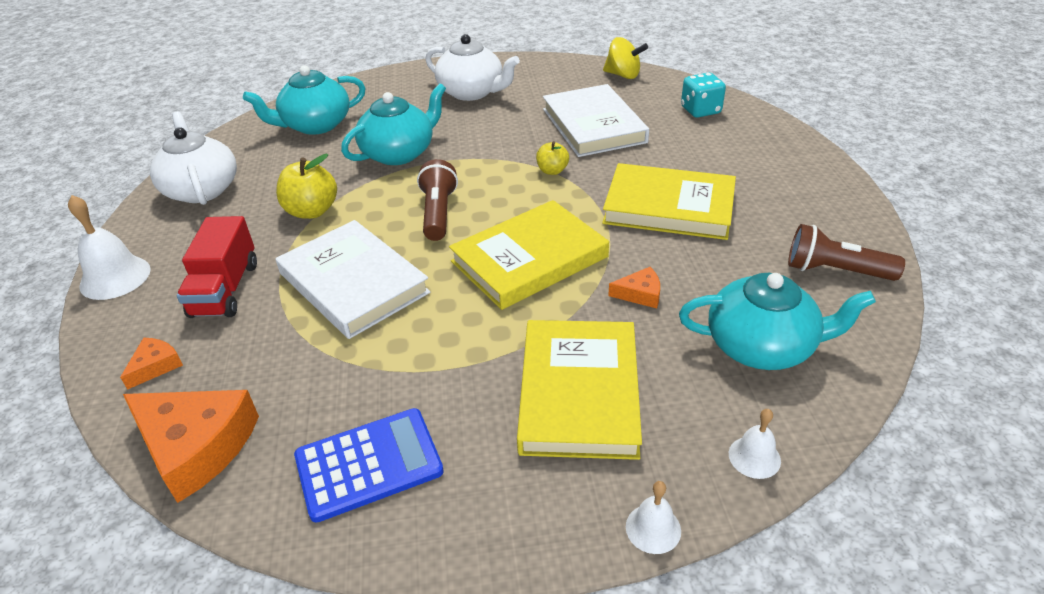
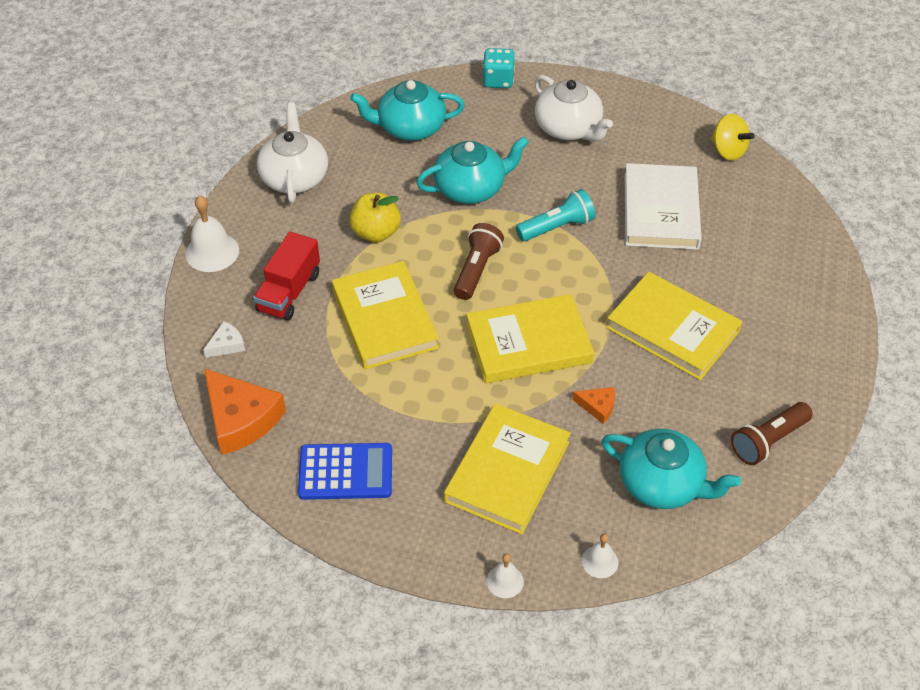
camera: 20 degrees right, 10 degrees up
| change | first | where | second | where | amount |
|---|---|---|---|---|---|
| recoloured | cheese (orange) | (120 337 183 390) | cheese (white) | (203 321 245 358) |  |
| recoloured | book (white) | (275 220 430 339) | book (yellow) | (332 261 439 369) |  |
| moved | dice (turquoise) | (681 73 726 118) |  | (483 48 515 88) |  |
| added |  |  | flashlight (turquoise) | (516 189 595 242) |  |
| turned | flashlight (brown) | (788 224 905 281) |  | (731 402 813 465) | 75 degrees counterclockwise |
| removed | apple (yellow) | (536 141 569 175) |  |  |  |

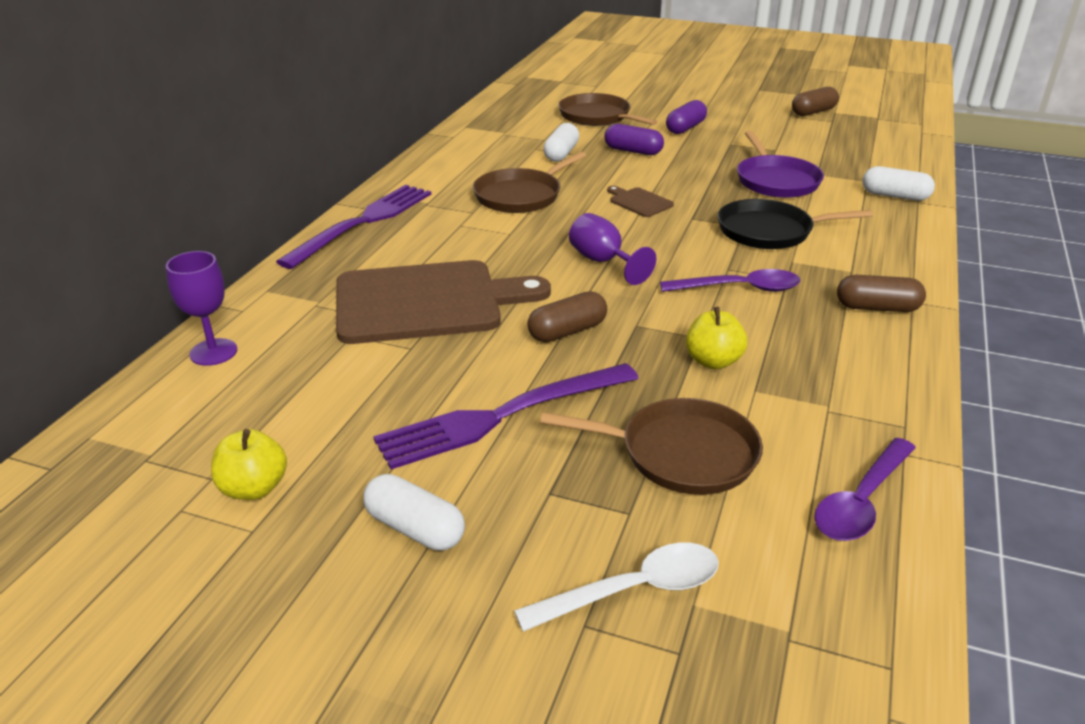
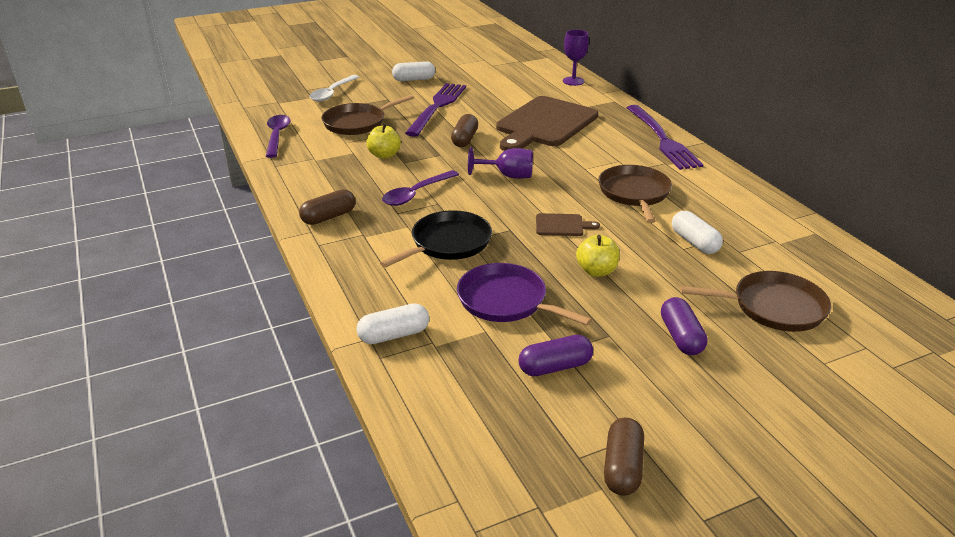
camera: 135 degrees right, 0 degrees up
| change | first | where | second | where | amount |
|---|---|---|---|---|---|
| moved | capsule (purple) | (604 124 664 155) |  | (519 335 593 376) |  |
| moved | apple (yellow) | (211 429 287 500) |  | (576 235 619 277) |  |

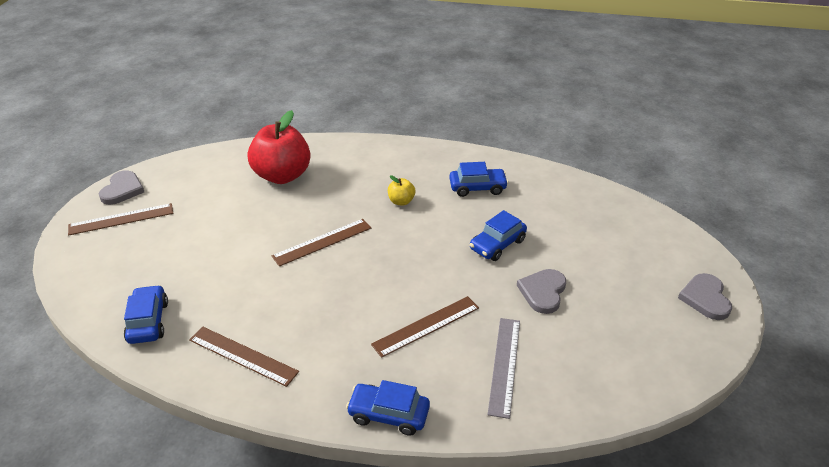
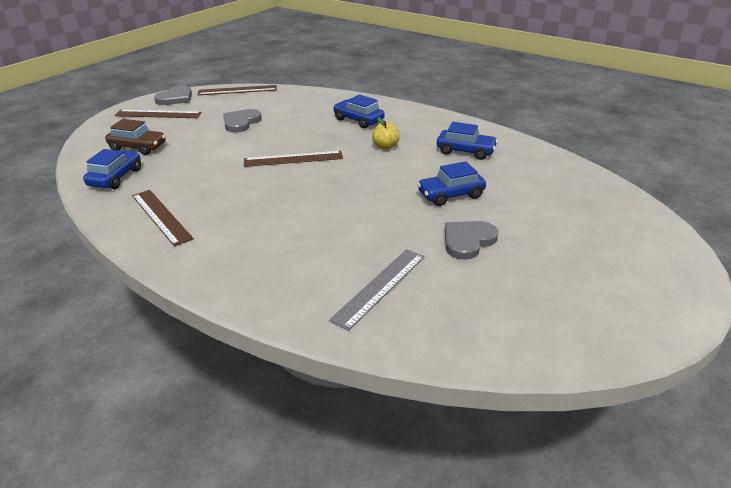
camera: 25 degrees right, 5 degrees down
| change | first | where | second | where | amount |
|---|---|---|---|---|---|
| added |  |  | car (brown) | (105 119 166 155) |  |
| moved | ruler (brown) | (371 296 479 358) |  | (198 85 277 95) |  |
| moved | heart (grey) | (678 273 732 320) |  | (223 109 262 133) |  |
| moved | car (blue) | (346 380 430 436) |  | (333 94 385 128) |  |
| removed | apple (red) | (248 110 311 184) |  |  |  |

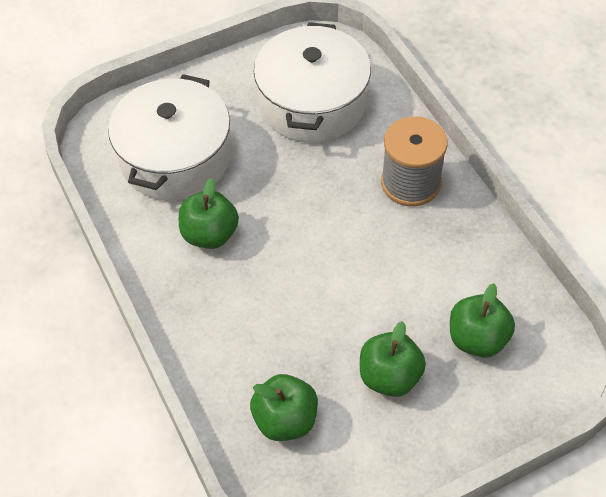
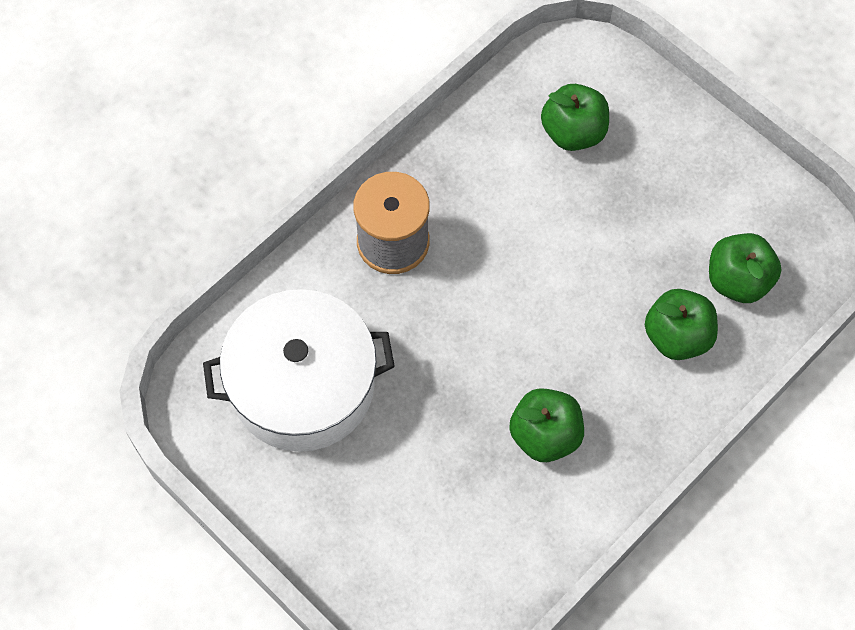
camera: 110 degrees left, 10 degrees up
| change | first | where | second | where | amount |
|---|---|---|---|---|---|
| moved | apple (green) | (360 321 426 397) |  | (645 289 718 360) |  |
| removed | pot (white) | (108 74 231 200) |  |  |  |

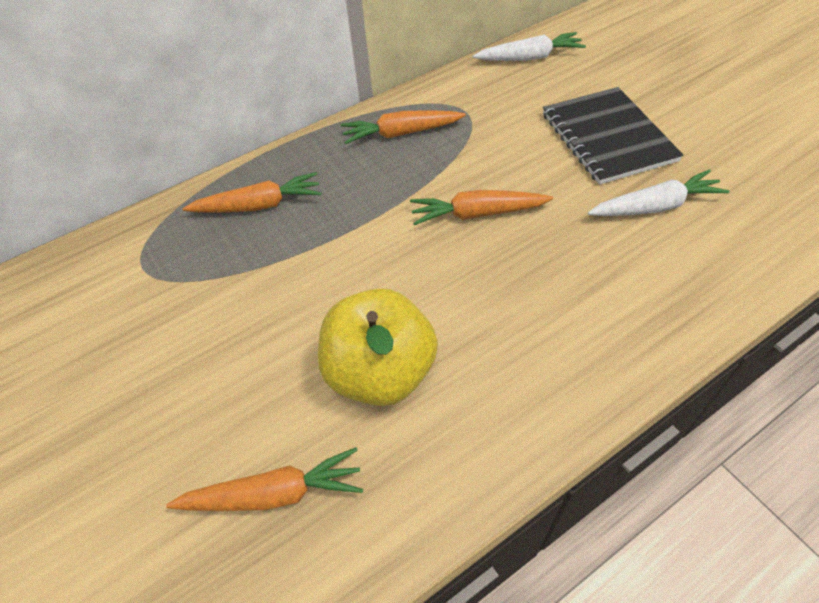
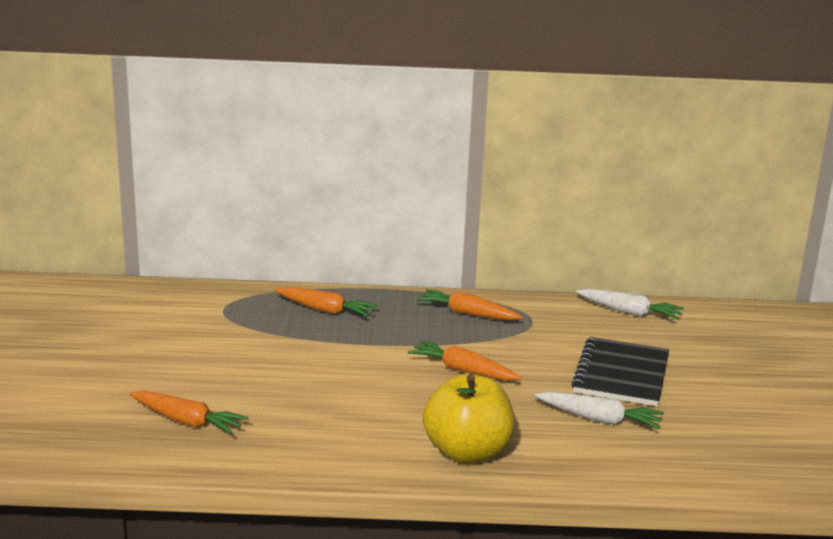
camera: 30 degrees right, 30 degrees down
| change | first | where | second | where | amount |
|---|---|---|---|---|---|
| moved | apple (yellow) | (318 288 438 406) |  | (423 374 514 464) |  |

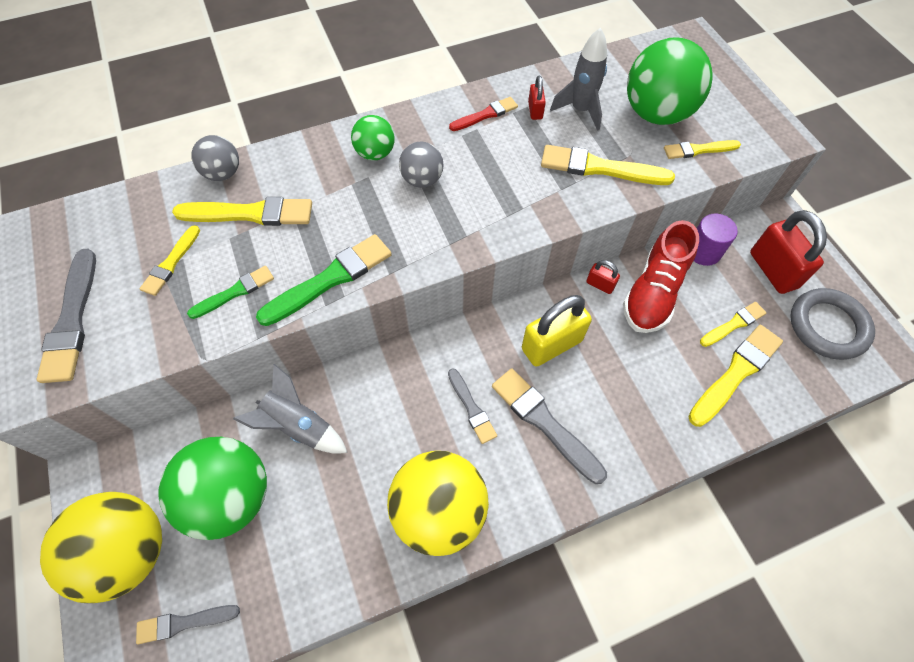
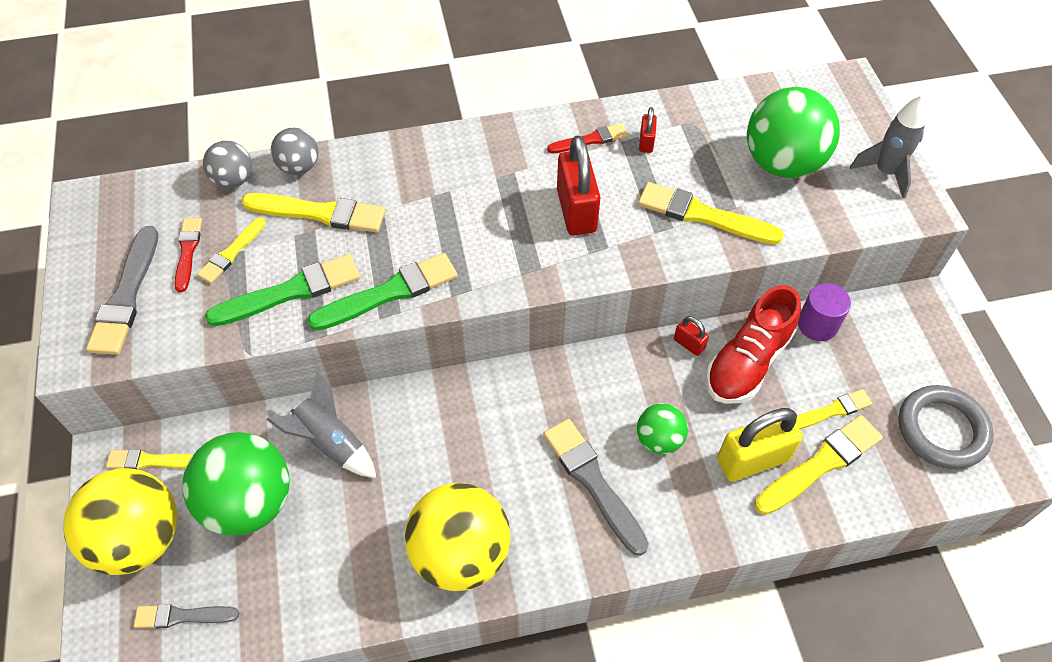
camera: 10 degrees right, 5 degrees down
| change | first | where | second | where | amount |
|---|---|---|---|---|---|
| moved | brush (yellow) | (664 140 741 159) |  | (106 449 193 470) |  |
| added |  |  | brush (red) | (174 218 202 292) |  |
| moved | ball (grey) | (399 142 443 188) |  | (203 141 252 188) |  |
| resized | brush (green) | (187 266 274 319) |  | (205 254 360 326) | x1.67 |
| moved | padlock (red) | (750 210 827 294) |  | (557 136 601 235) |  |
| moved | ball (green) | (351 115 395 160) |  | (637 403 688 454) |  |
| moved | padlock (yellow) | (522 295 592 367) |  | (717 408 803 482) |  |
| moved | rocket (grey) | (550 27 607 131) |  | (850 95 927 198) |  |
| removed | brush (grey) | (448 368 497 444) |  |  |  |

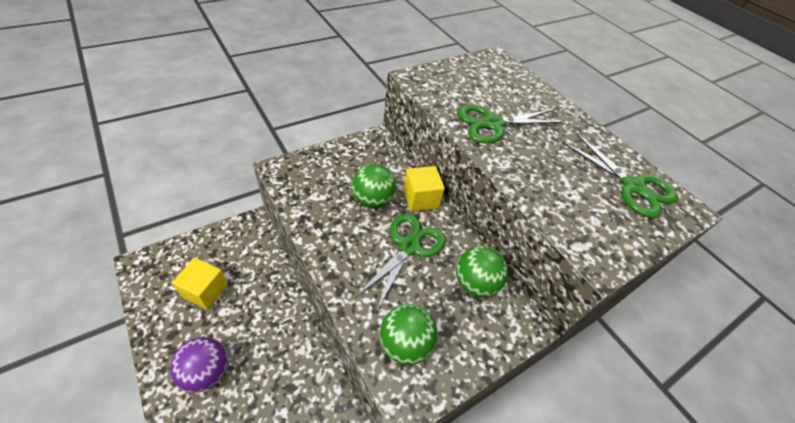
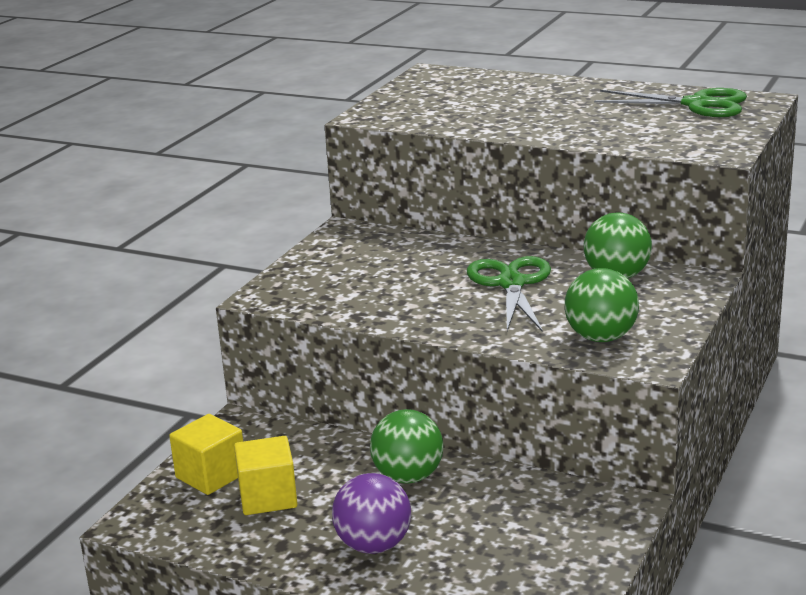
camera: 25 degrees left, 25 degrees down
| change | first | where | second | where | amount |
|---|---|---|---|---|---|
| moved | cube (yellow) | (403 166 445 212) |  | (169 414 243 495) |  |
| moved | ball (green) | (352 164 396 208) |  | (370 409 443 484) |  |
| removed | scissors (green) | (457 105 563 144) |  |  |  |

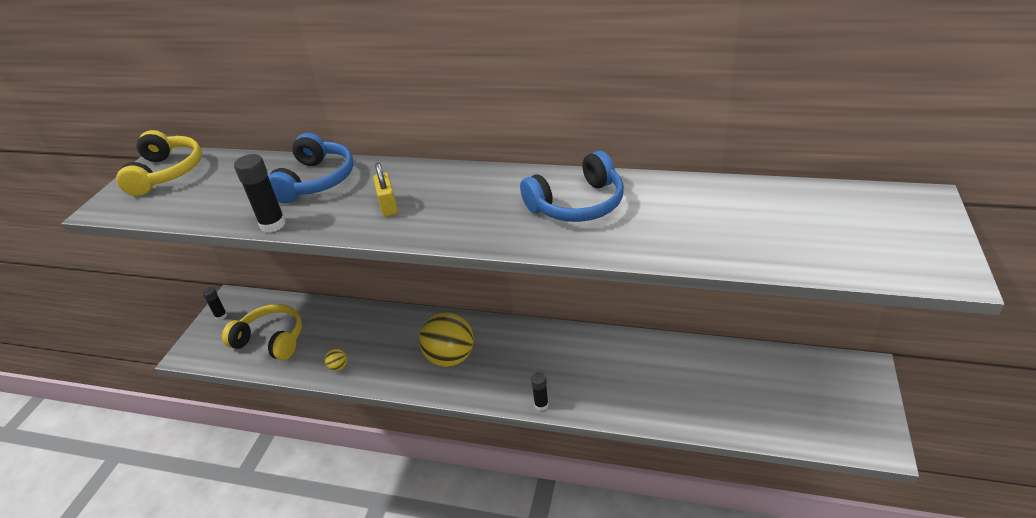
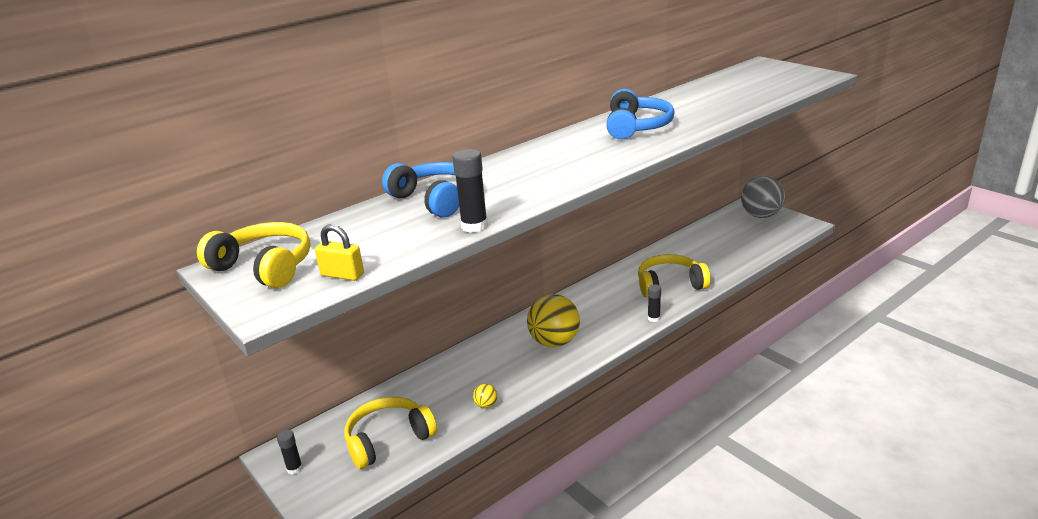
camera: 55 degrees left, 10 degrees down
| change | first | where | second | where | amount |
|---|---|---|---|---|---|
| moved | padlock (yellow) | (373 163 398 217) |  | (315 224 364 281) |  |
| added |  |  | headphones (yellow) | (638 254 711 297) |  |
| added |  |  | ball (grey) | (741 176 785 218) |  |

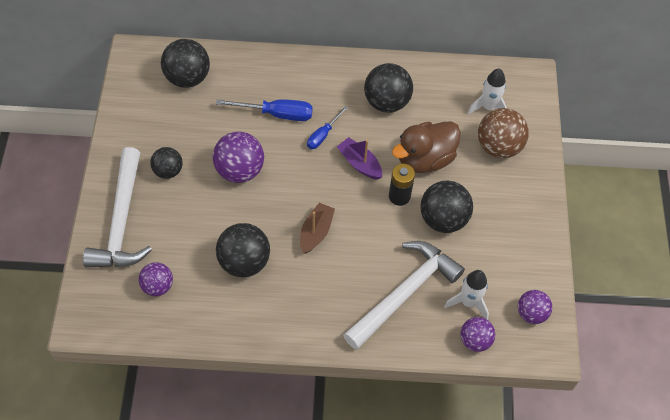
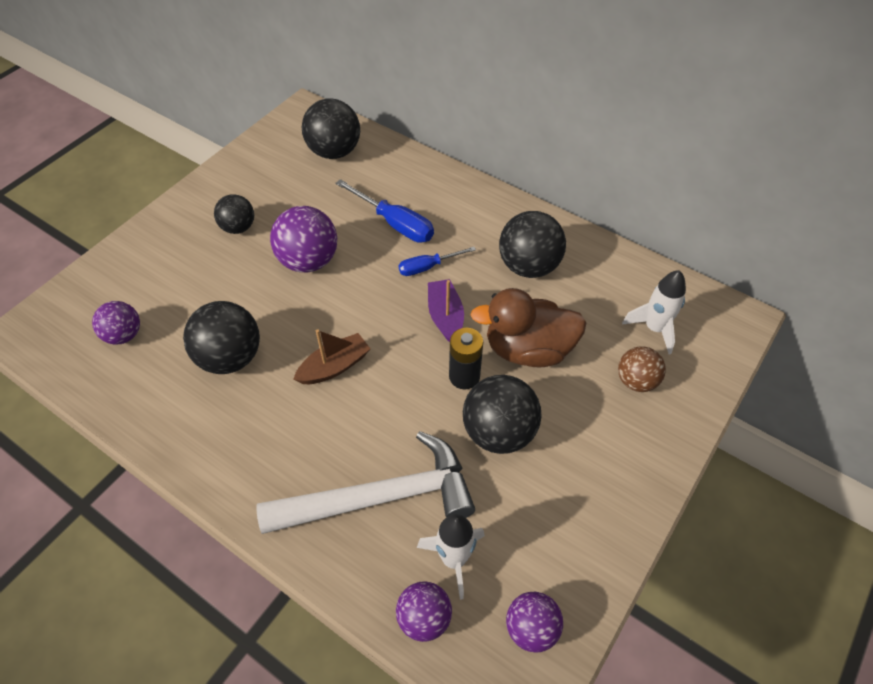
camera: 35 degrees right, 5 degrees down
| change | first | where | second | where | amount |
|---|---|---|---|---|---|
| resized | ball (brown) | (478 108 529 158) |  | (618 346 666 392) | x0.62 |
| removed | hammer (white) | (83 147 152 268) |  |  |  |

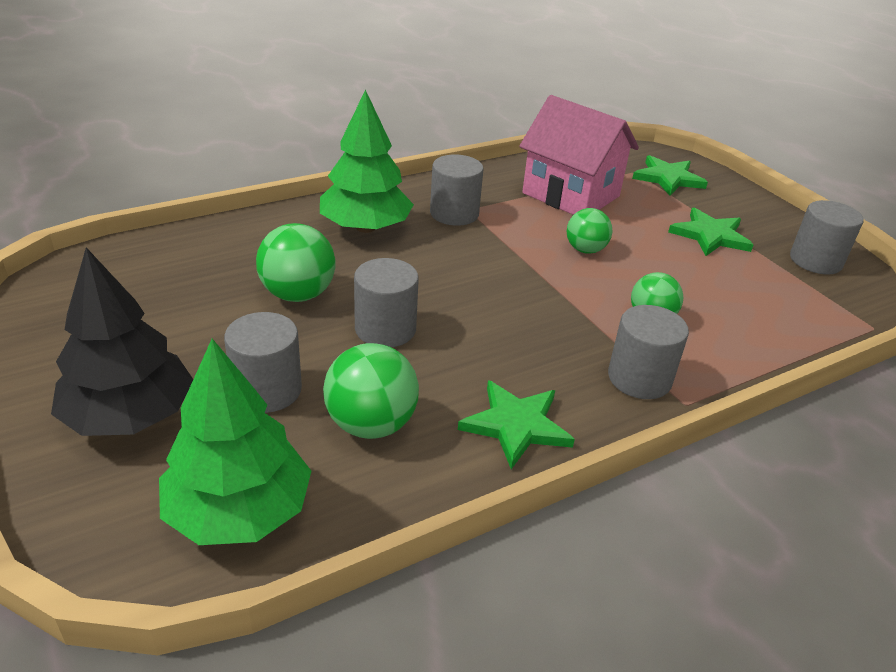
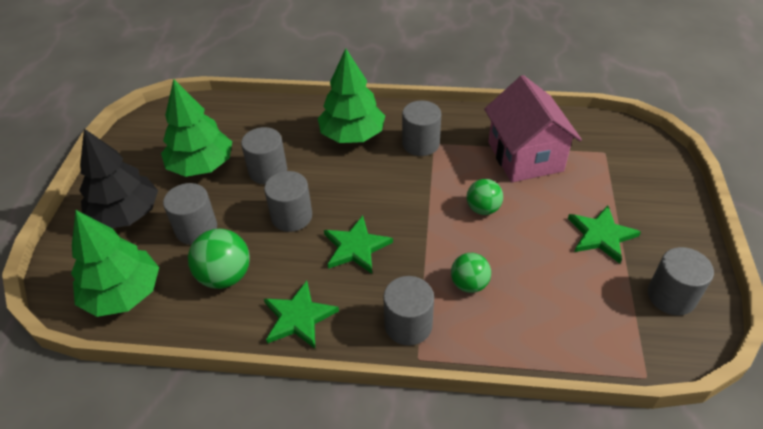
camera: 40 degrees right, 10 degrees up
| change | first | where | second | where | amount |
|---|---|---|---|---|---|
| added |  |  | tree (green) | (161 79 232 177) |  |
| replaced | ball (green) | (256 223 335 302) | cylinder (grey) | (241 127 287 184) |  |
| moved | star (green) | (632 155 708 196) |  | (324 216 393 274) |  |

